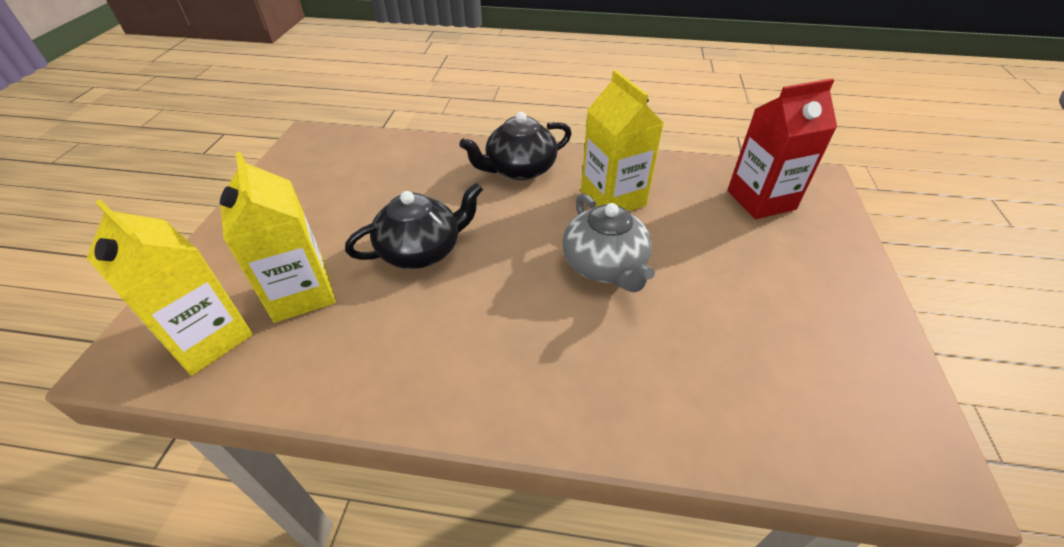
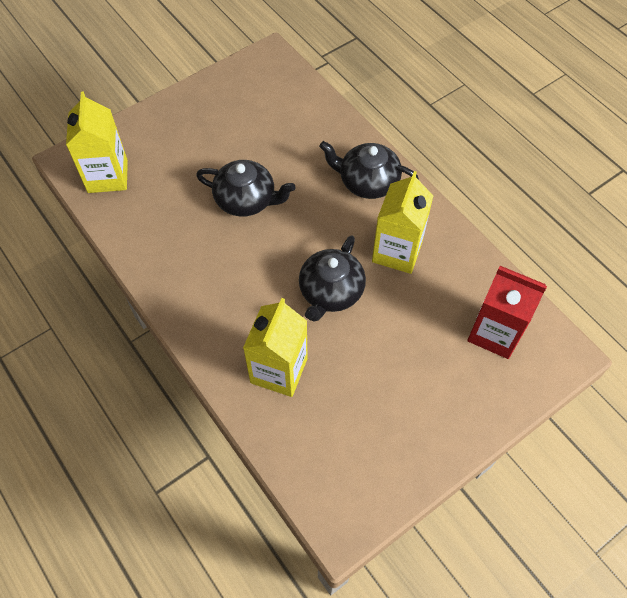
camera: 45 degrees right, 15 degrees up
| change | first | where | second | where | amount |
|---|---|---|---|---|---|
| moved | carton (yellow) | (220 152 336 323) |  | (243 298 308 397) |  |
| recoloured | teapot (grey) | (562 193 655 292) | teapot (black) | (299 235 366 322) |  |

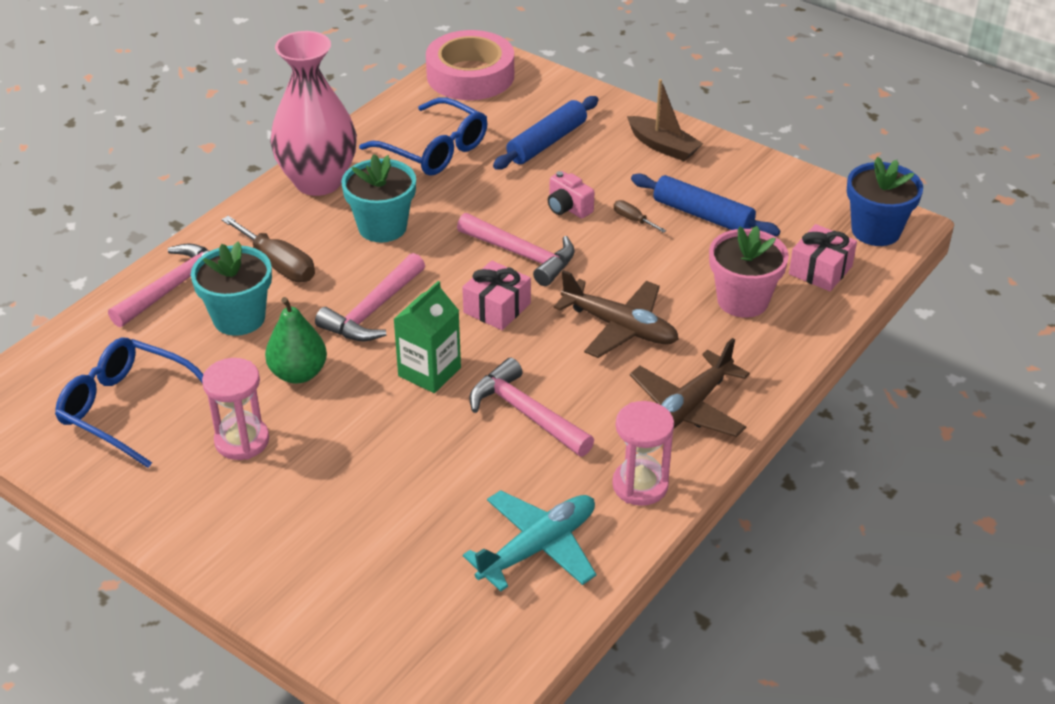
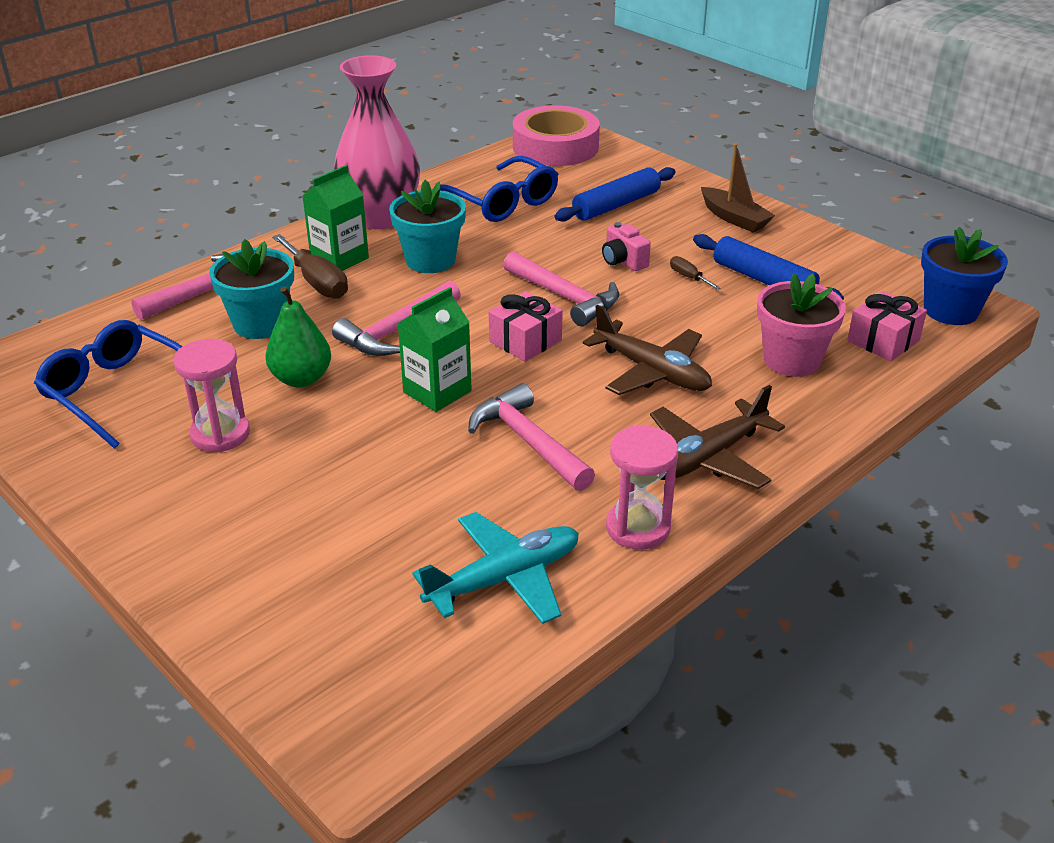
camera: 10 degrees right, 5 degrees down
| change | first | where | second | where | amount |
|---|---|---|---|---|---|
| added |  |  | carton (green) | (303 165 369 271) |  |

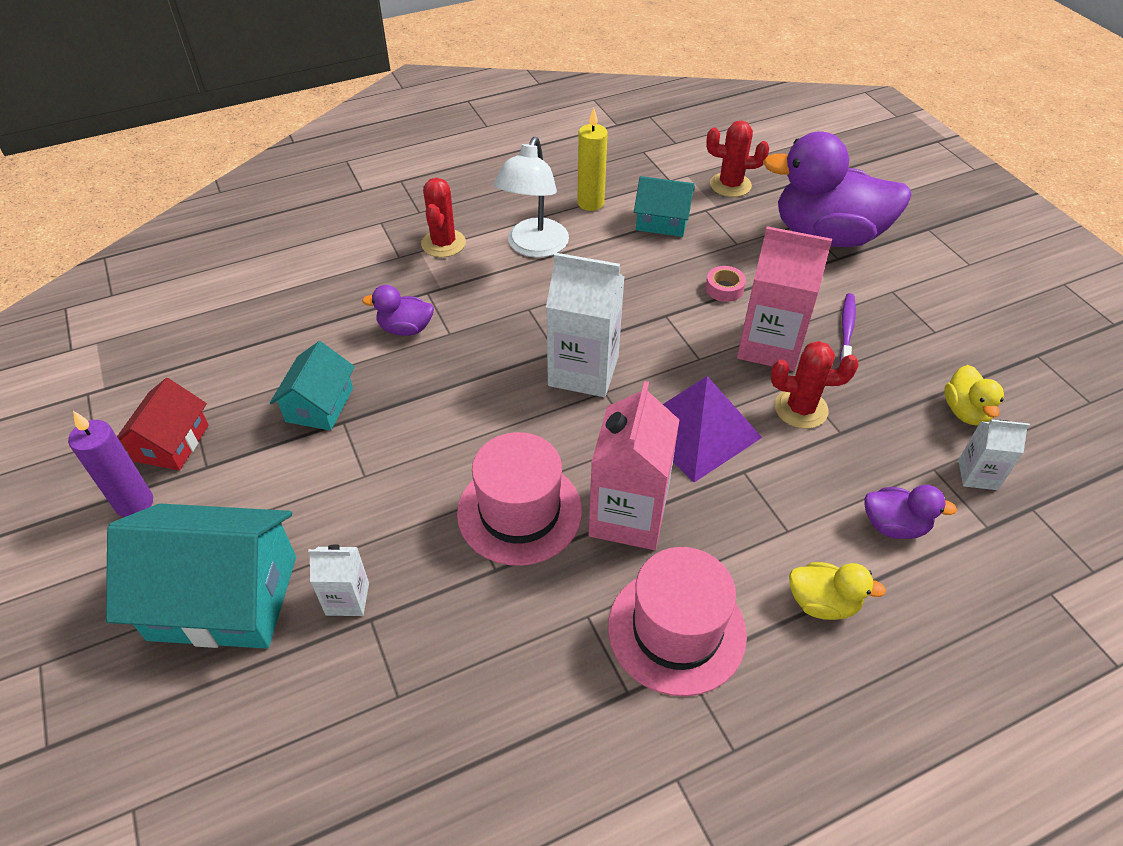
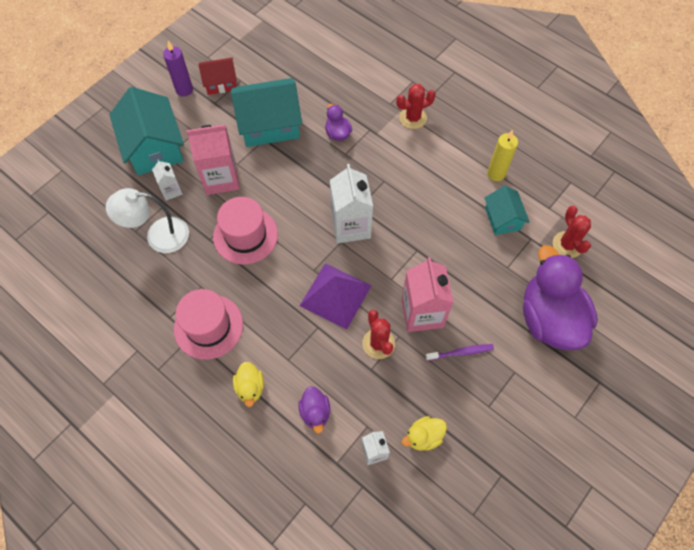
camera: 65 degrees right, 15 degrees up
| change | first | where | second | where | amount |
|---|---|---|---|---|---|
| moved | lamp (white) | (494 137 569 258) |  | (106 188 189 253) |  |
| moved | carton (pink) | (588 381 679 550) |  | (186 125 240 195) |  |
| resized | house (turquoise) | (270 341 355 431) |  | (231 78 302 147) | x1.77 |
| removed | tape (pink) | (705 266 746 302) |  |  |  |

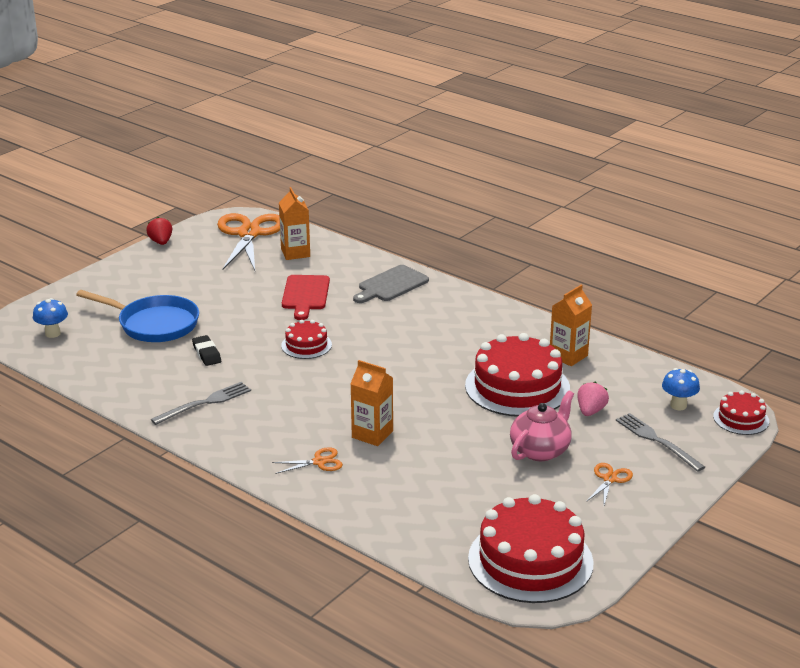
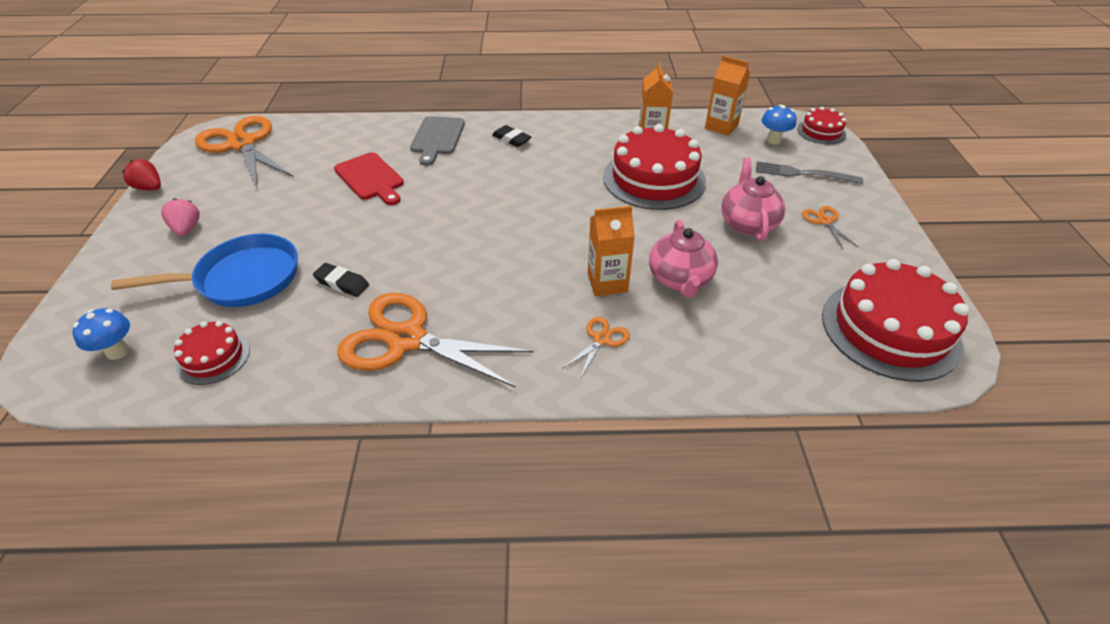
camera: 40 degrees left, 15 degrees up
| change | first | where | second | where | amount |
|---|---|---|---|---|---|
| moved | strawberry (pink) | (577 382 609 416) |  | (161 198 200 236) |  |
| moved | cake (red) | (281 320 332 359) |  | (174 321 250 385) |  |
| replaced | fork (grey) | (151 382 251 425) | scissors (orange) | (337 293 534 388) |  |
| added |  |  | eraser (black) | (492 125 532 147) |  |
| added |  |  | teapot (pink) | (649 220 718 298) |  |
| moved | carton (orange) | (279 187 310 260) |  | (705 56 750 136) |  |

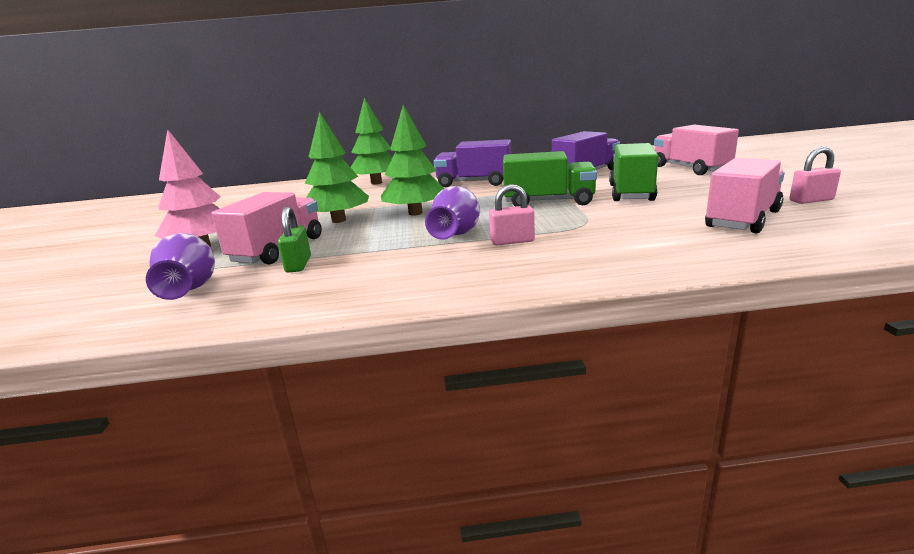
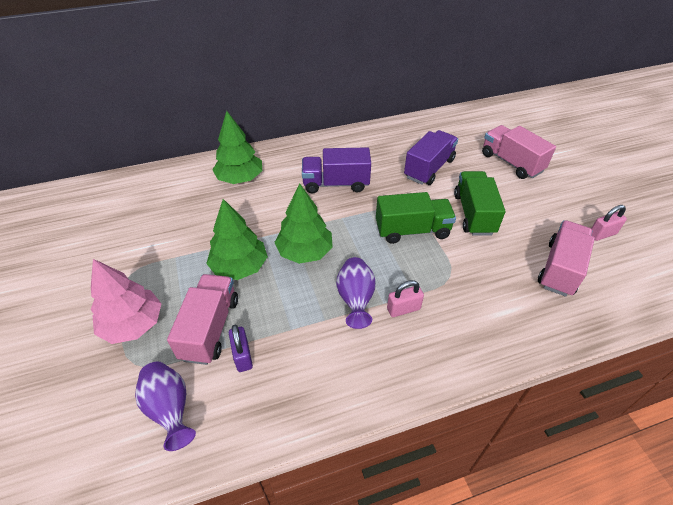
camera: 15 degrees left, 25 degrees up
| change | first | where | second | where | amount |
|---|---|---|---|---|---|
| recoloured | padlock (green) | (278 207 311 273) | padlock (purple) | (229 325 253 372) |  |

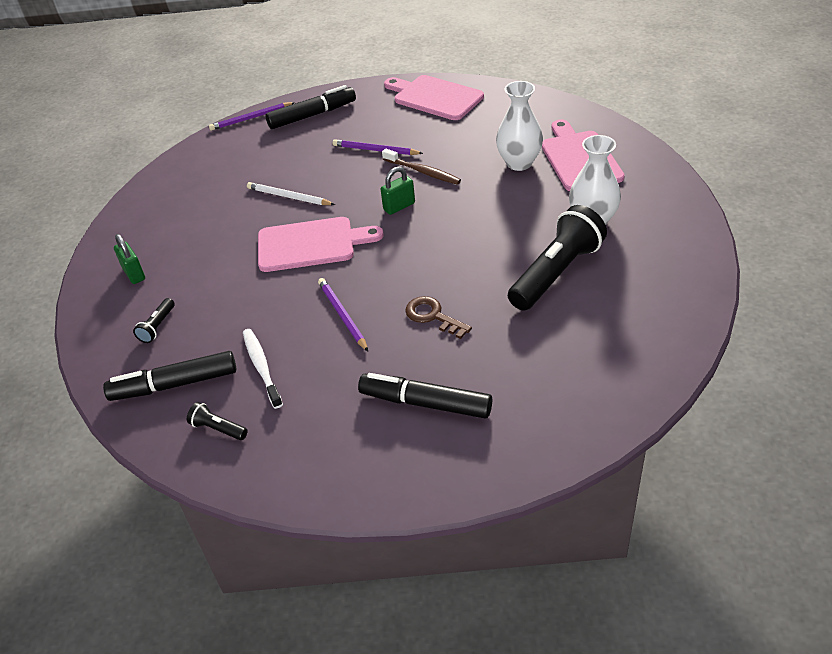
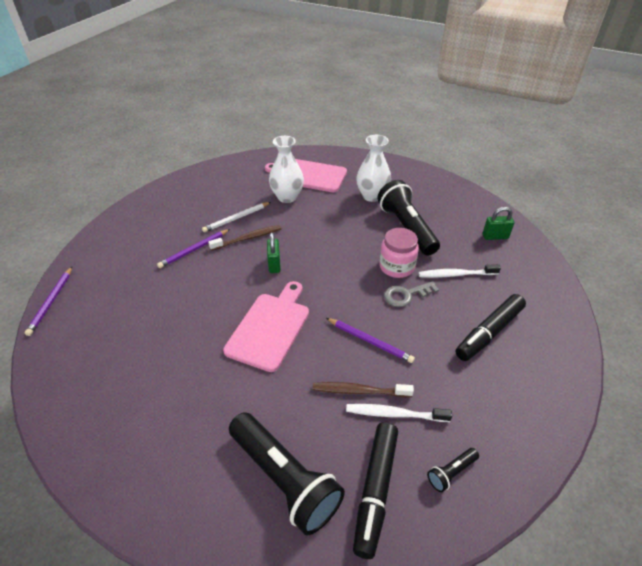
camera: 65 degrees left, 0 degrees up
| change | first | where | second | where | amount |
|---|---|---|---|---|---|
| moved | pencil (white) | (247 182 335 205) |  | (202 202 271 232) |  |
| resized | flashlight (black) | (133 298 175 343) |  | (229 412 345 536) | x2.32 |
| added |  |  | toothbrush (brown) | (312 382 414 397) |  |
| turned | pencil (purple) | (318 278 368 351) |  | (326 318 415 363) | 150 degrees counterclockwise |
| added |  |  | jar (pink) | (379 228 419 278) |  |
| recoloured | key (brown) | (405 296 472 339) | key (grey) | (384 281 439 307) |  |
| added |  |  | toothbrush (white) | (418 264 501 278) |  |
| moved | padlock (green) | (114 234 145 284) |  | (483 207 514 240) |  |
| removed | marker (black) | (265 85 356 129) |  |  |  |
| removed | cutting board (pink) | (384 75 484 120) |  |  |  |

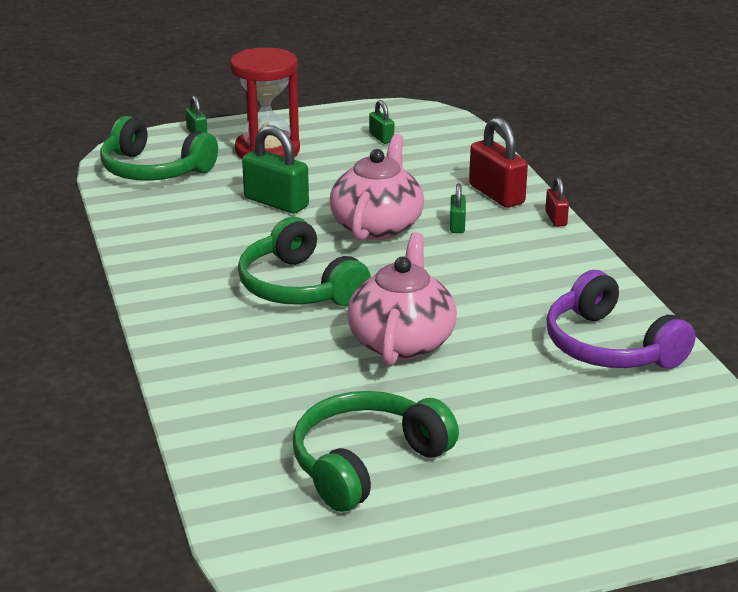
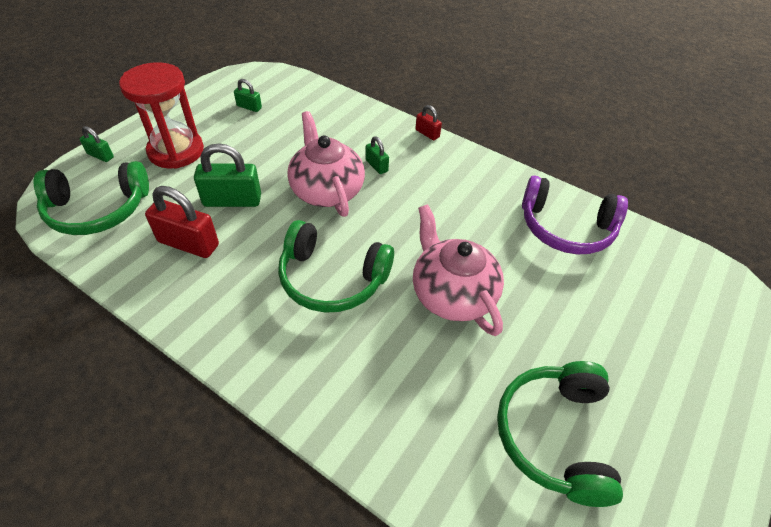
camera: 40 degrees left, 20 degrees up
| change | first | where | second | where | amount |
|---|---|---|---|---|---|
| moved | padlock (red) | (469 117 528 208) |  | (145 186 219 258) |  |

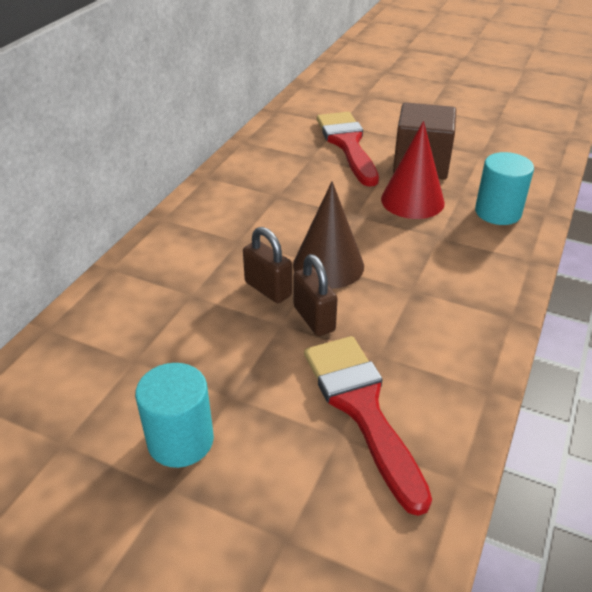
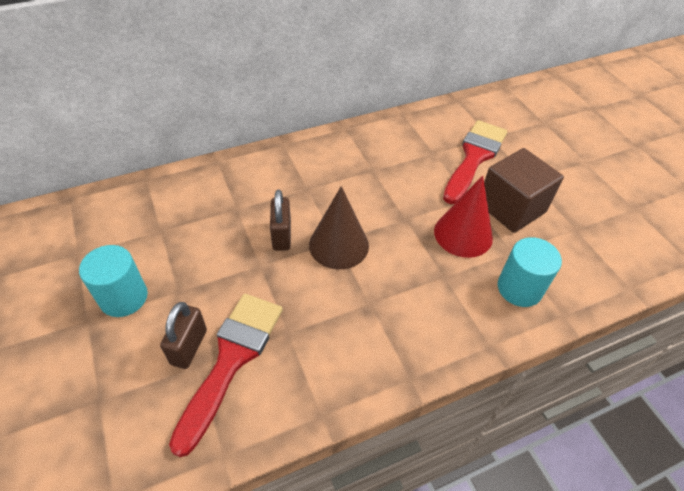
camera: 40 degrees right, 10 degrees up
| change | first | where | second | where | amount |
|---|---|---|---|---|---|
| moved | padlock (brown) | (294 254 338 336) |  | (160 302 207 369) |  |

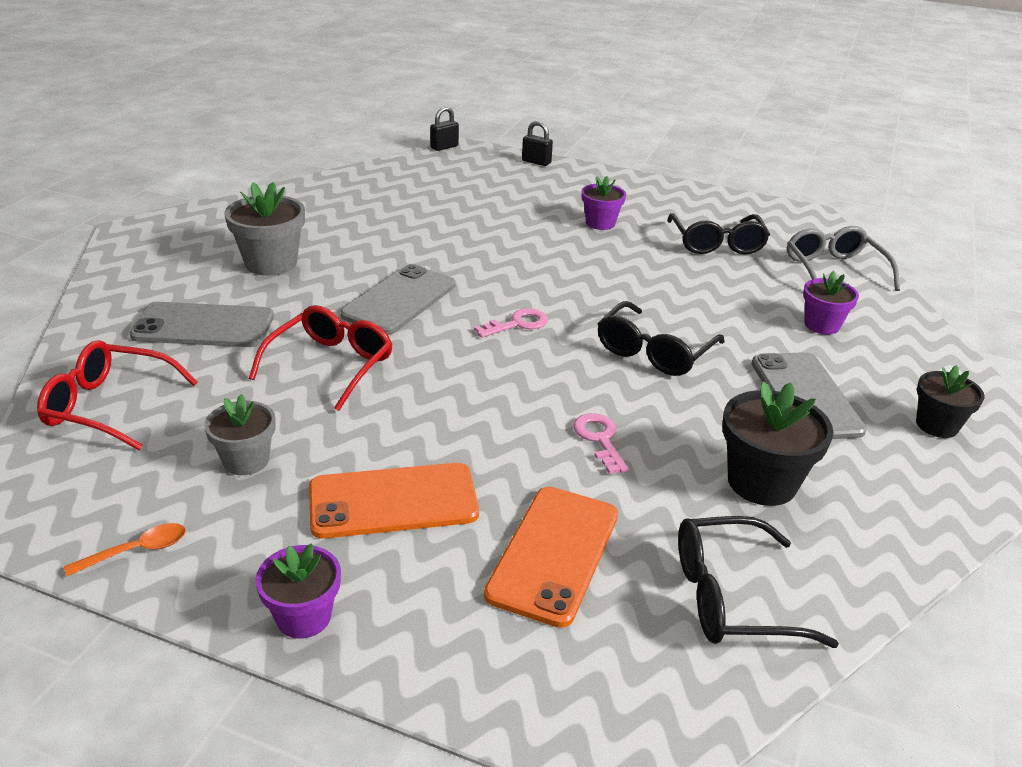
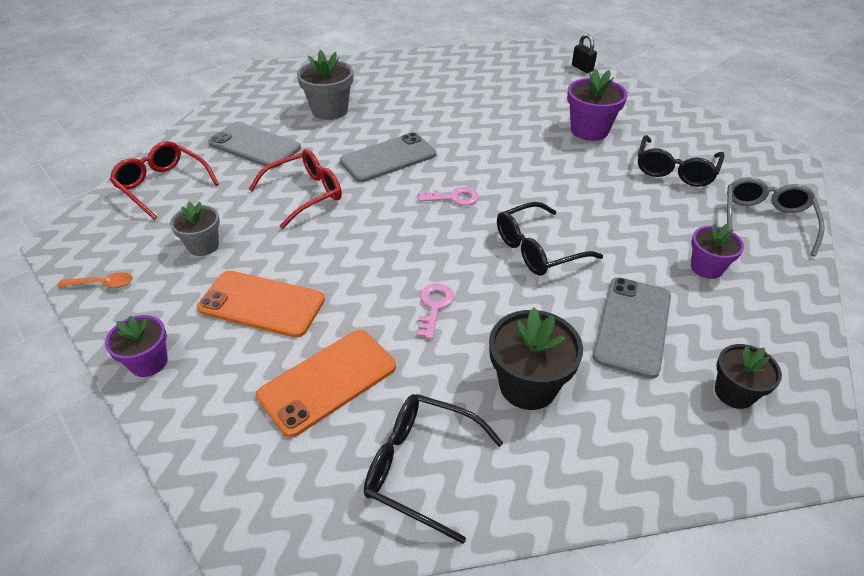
camera: 30 degrees right, 10 degrees up
| change | first | where | second | where | amount |
|---|---|---|---|---|---|
| resized | flower pot (purple) | (581 176 626 230) |  | (567 68 628 141) | x1.55 |
| removed | padlock (black) | (430 106 459 151) |  |  |  |

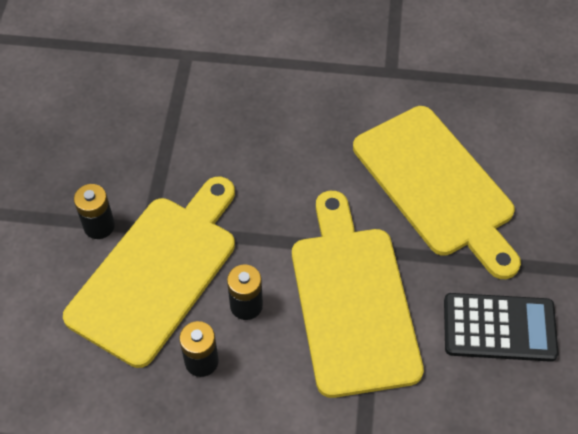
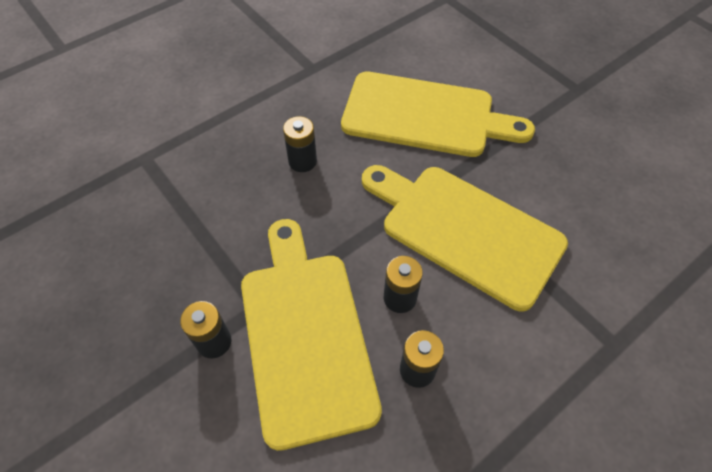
camera: 45 degrees left, 0 degrees up
| change | first | where | second | where | amount |
|---|---|---|---|---|---|
| added |  |  | battery (black) | (283 116 317 172) |  |
| removed | calculator (black) | (444 293 559 362) |  |  |  |

